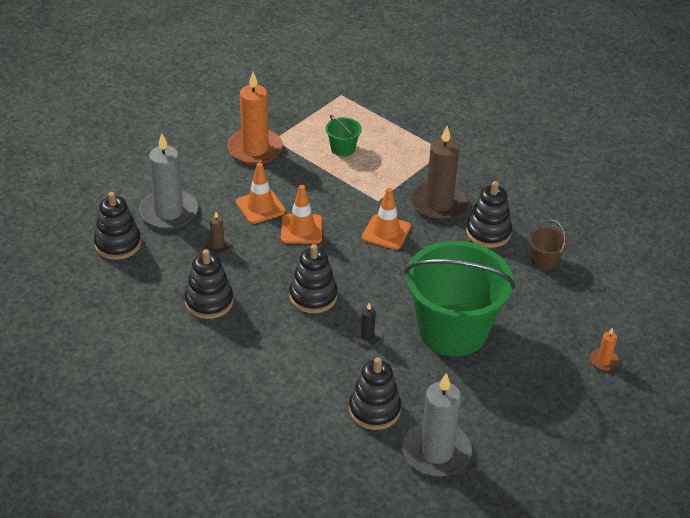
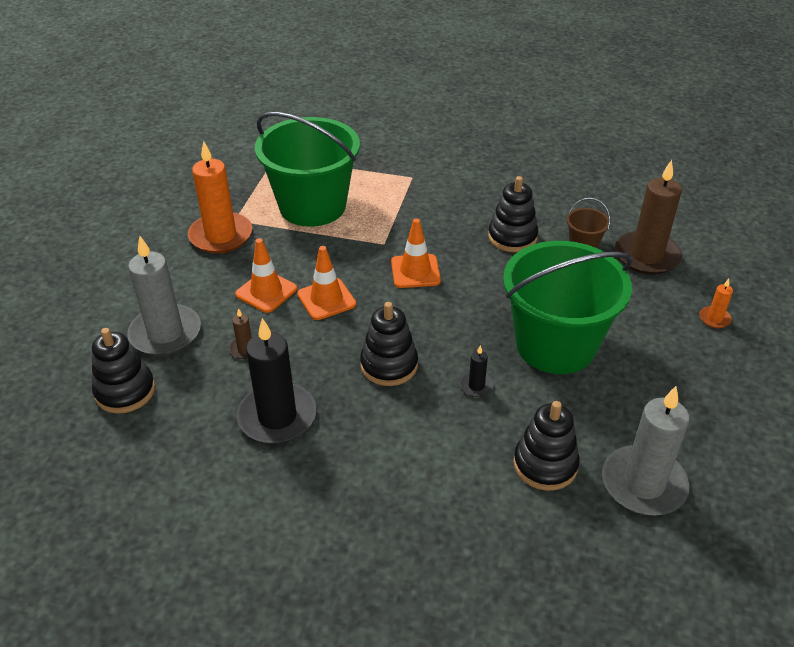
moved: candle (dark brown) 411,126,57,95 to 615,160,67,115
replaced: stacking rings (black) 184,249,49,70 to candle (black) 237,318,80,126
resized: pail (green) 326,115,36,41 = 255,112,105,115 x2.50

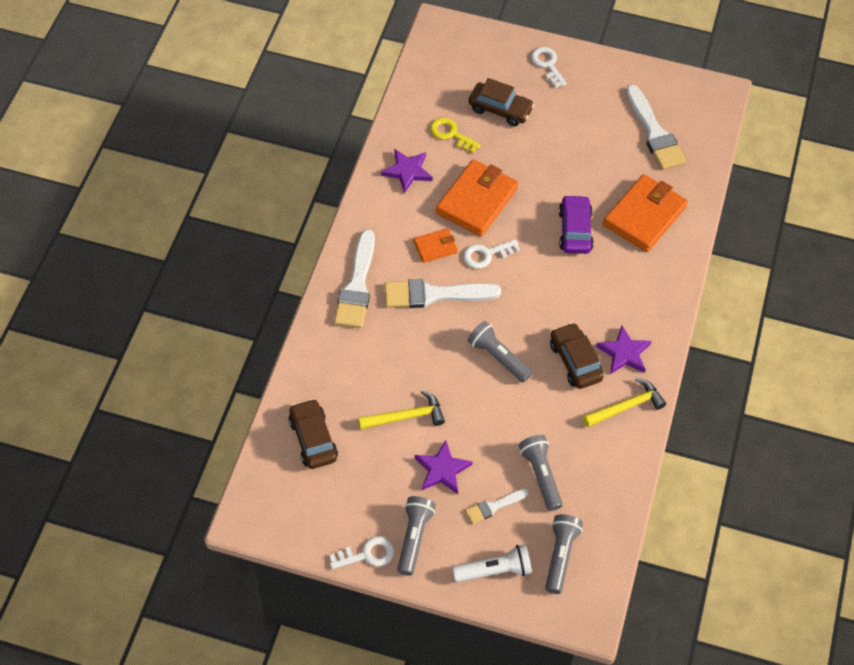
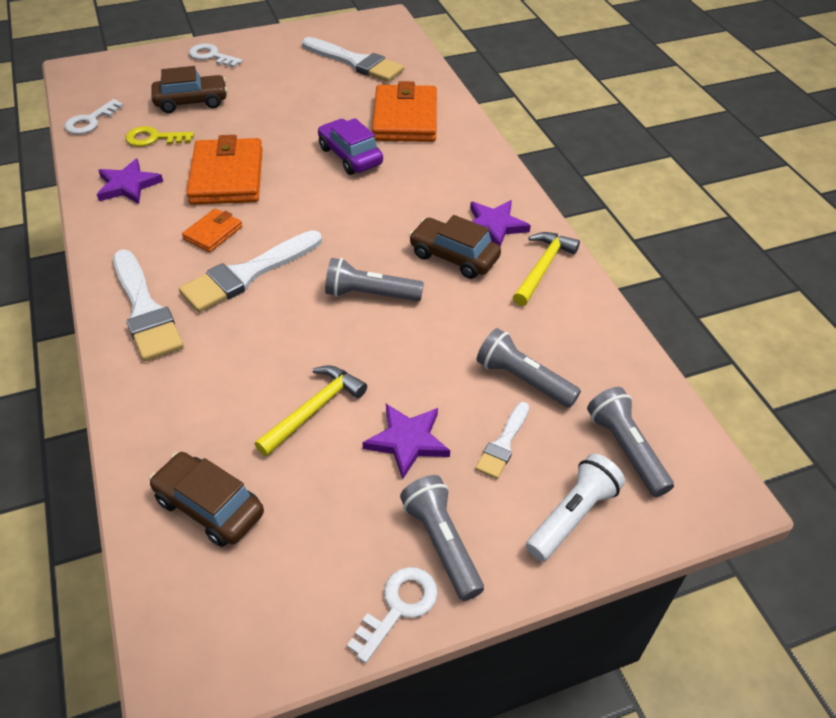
moved: latchkey (snow-white) 463,239,57,30 to 64,99,60,35

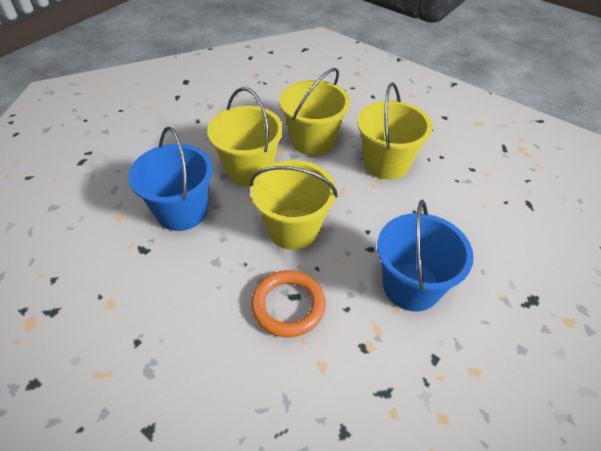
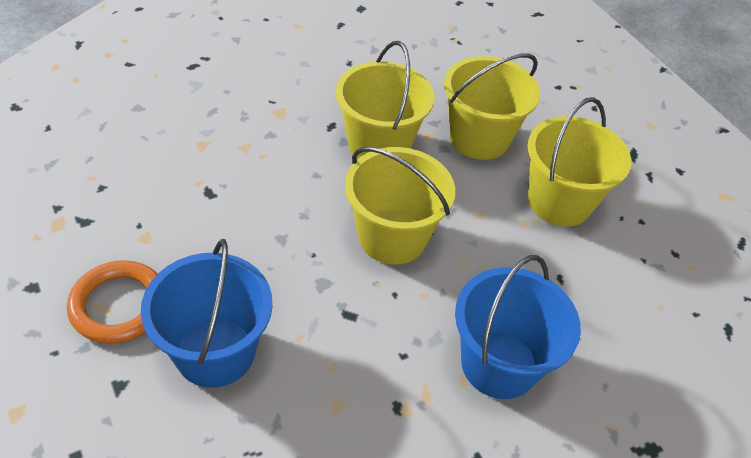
moved: pail (blue) 128,127,85,104 to 141,239,132,149; ring (orange) 251,270,75,67 to 67,260,90,84

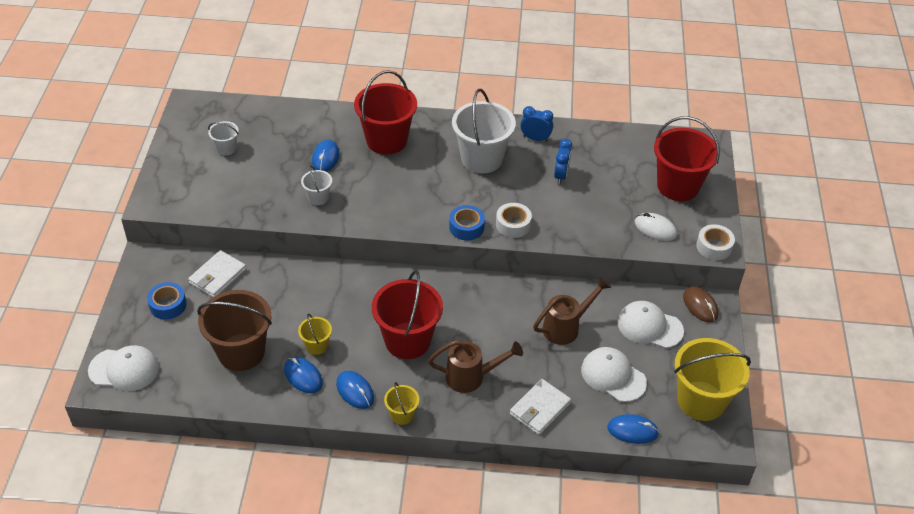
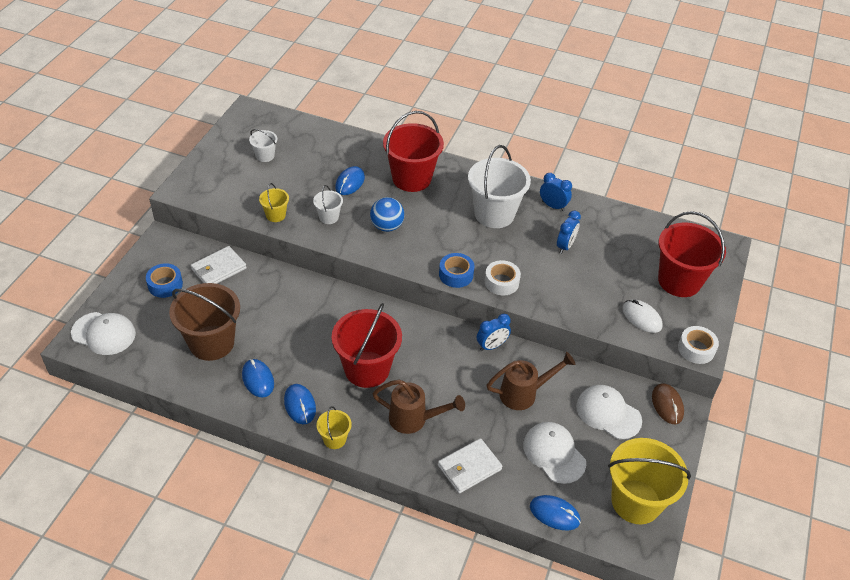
added: play ball (blue) 370,197,34,35; bedside clock (blue) 477,314,34,37
moved: pail (bright yellow) 298,314,34,41 to 259,183,30,39

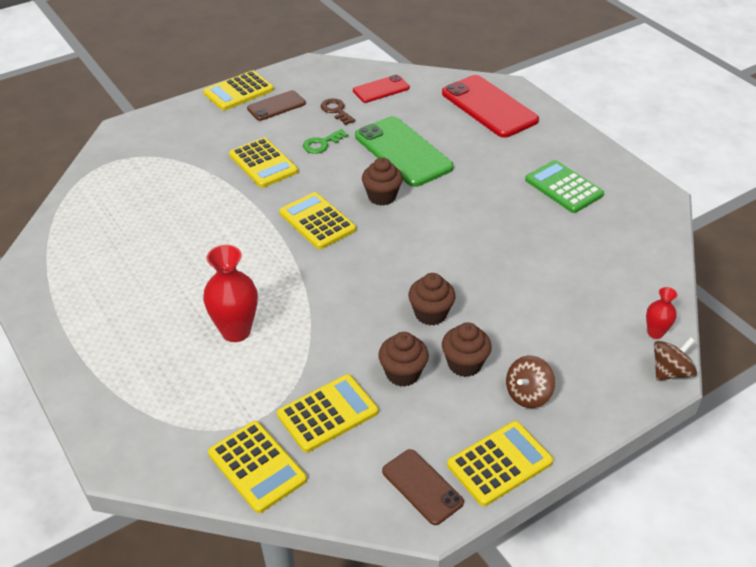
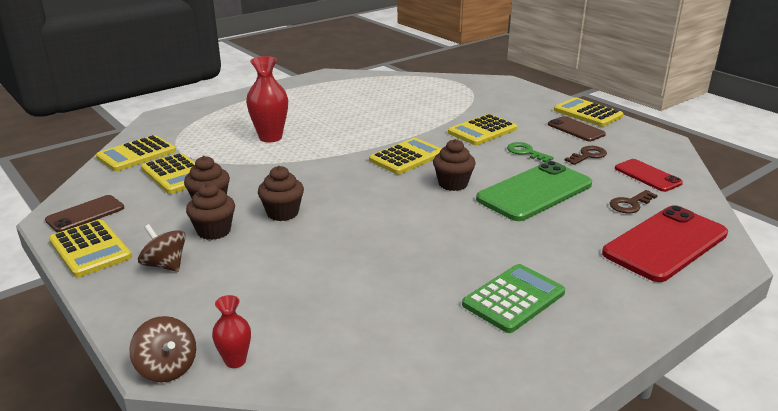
added: latchkey (dark brown) 610,190,48,23

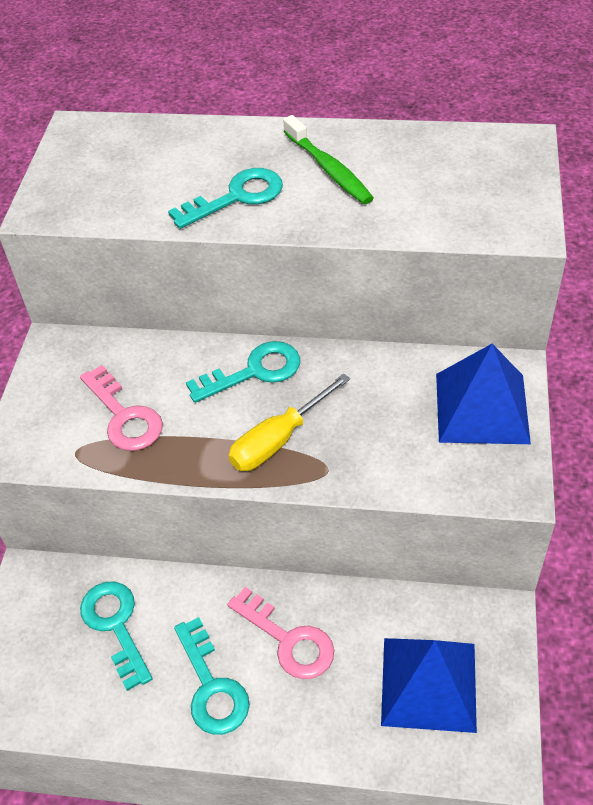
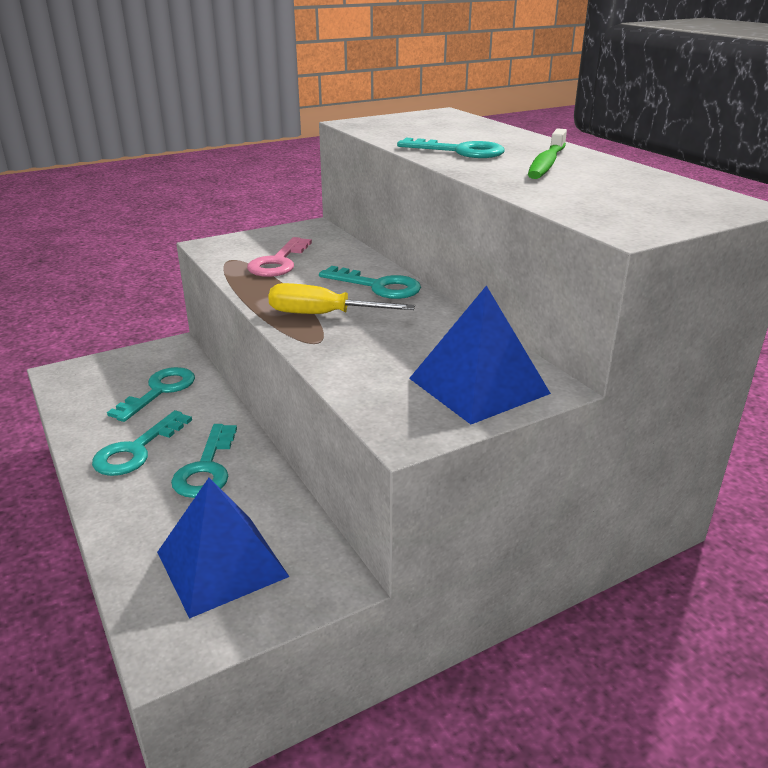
recoloured: latchkey (rosy) 227,587,107,92 to latchkey (turquoise) 171,424,66,74

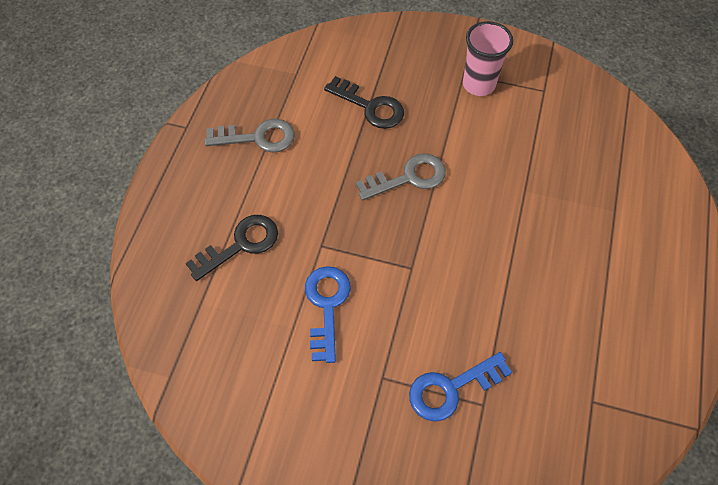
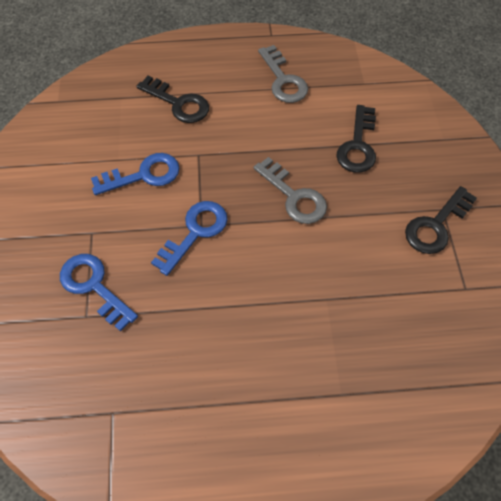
added: latchkey (blue) 151,201,77,75
replaced: beaker (rosy) 463,21,50,75 to latchkey (black) 405,186,72,68

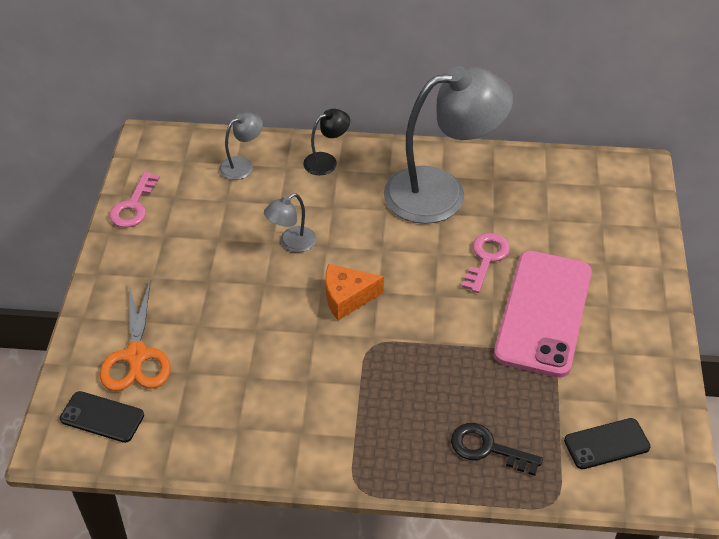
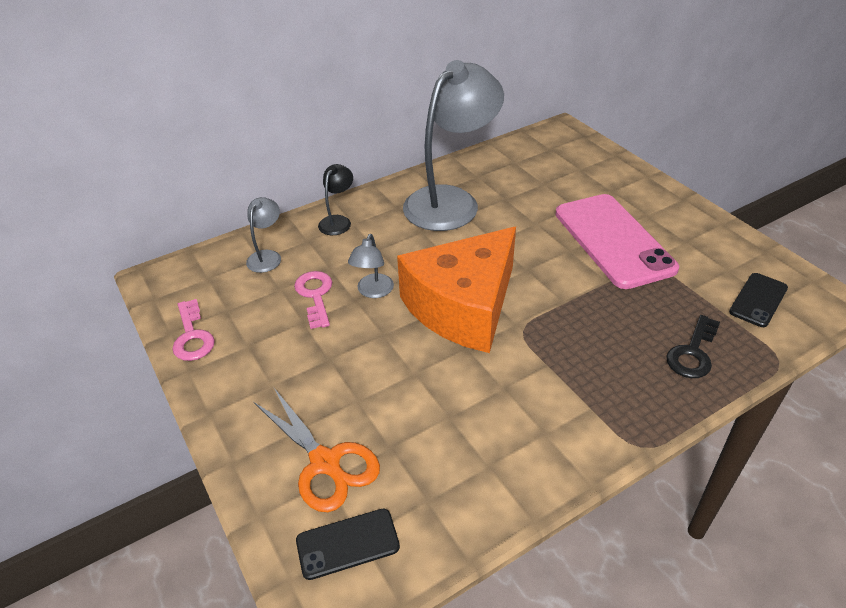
moved: latchkey (rosy) 462,233,48,60 to 294,271,38,58
turned: latchkey (black) 451,423,92,53 = 666,315,54,63 45 degrees counterclockwise
resized: cheese (orange) 326,264,58,56 = 397,227,119,126 x2.16

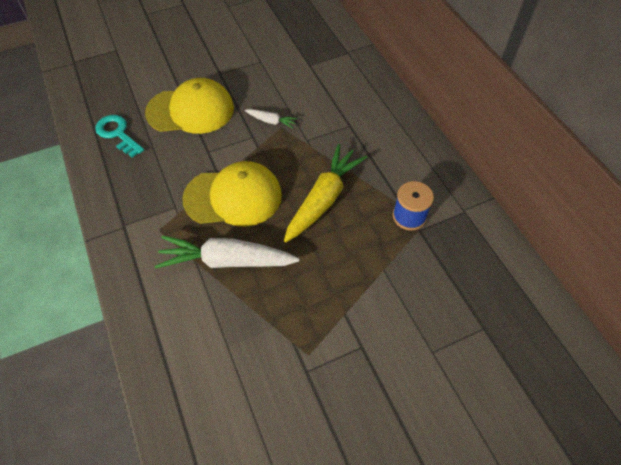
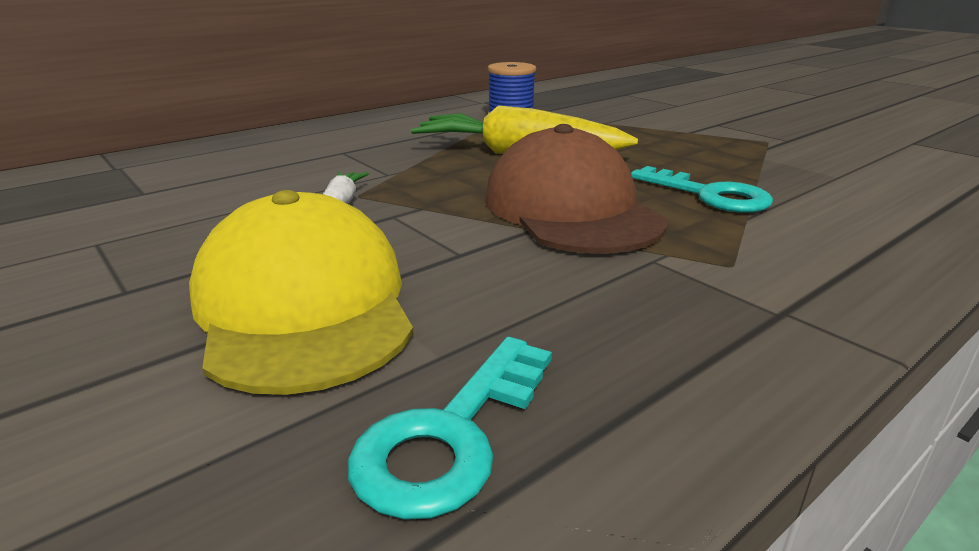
replaced: toy carrot (snow-white) 155,235,144,34 to latchkey (turquoise) 631,166,142,47
recoloured: cap (bright yellow) 182,161,100,66 to cap (dark brown) 485,124,183,130

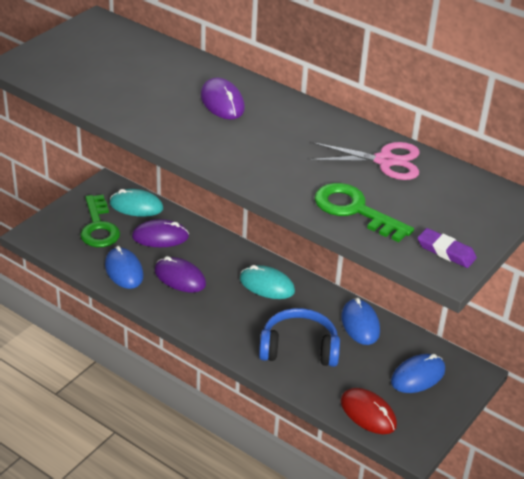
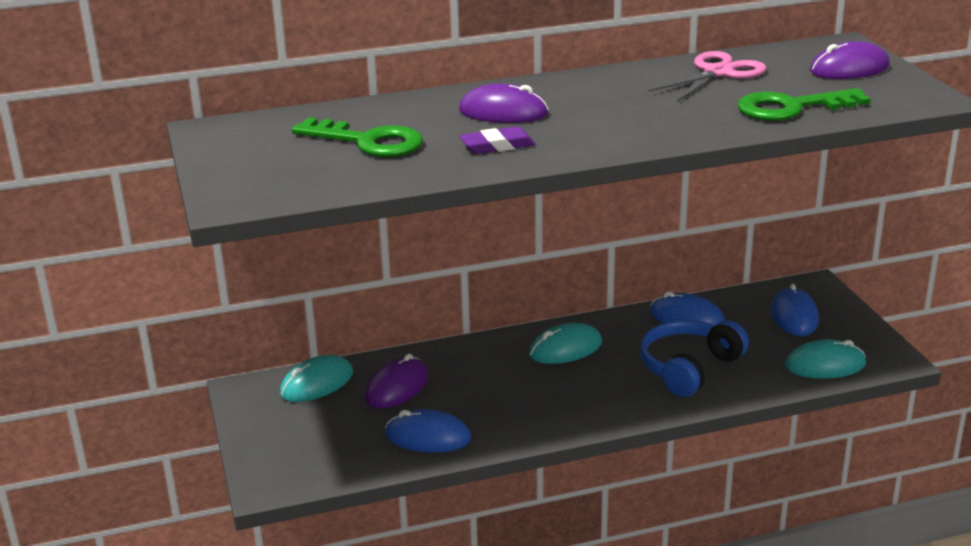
moved: latchkey (green) 80,195,40,52 to 292,118,131,39; pencil eraser (royal purple) 418,228,59,40 to 459,126,77,28; PC mouse (royal purple) 155,256,51,36 to 810,41,80,38
recoloured: PC mouse (crimson) 341,388,56,46 to PC mouse (turquoise) 785,339,81,40

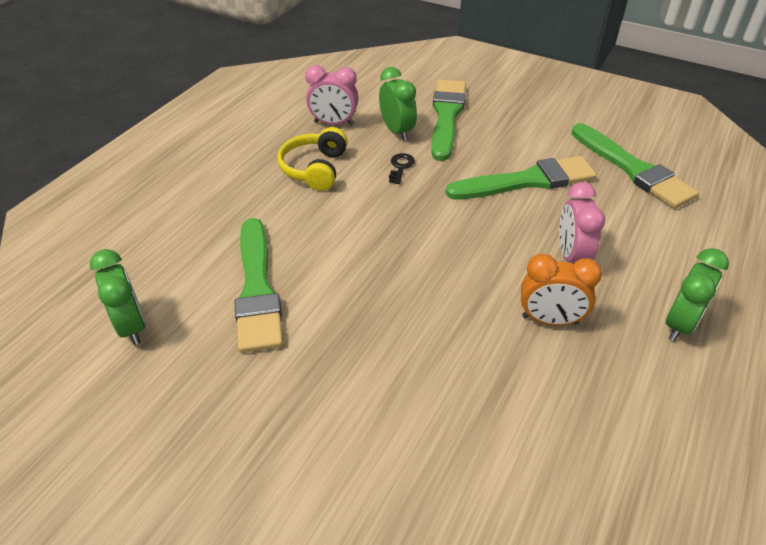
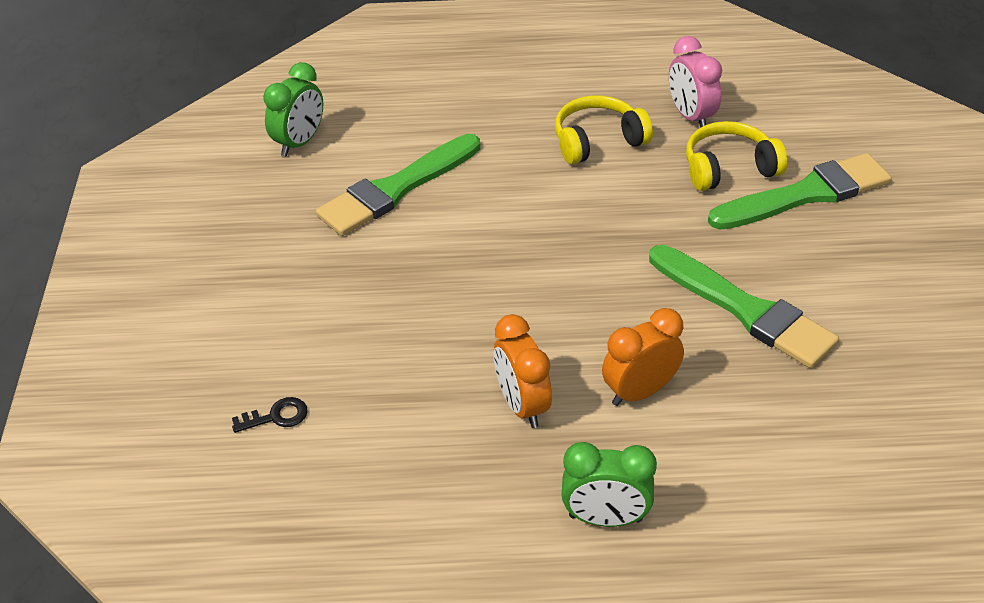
removed: paintbrush (green) 571,123,128,86
moved: latchkey (black) 389,153,26,31 to 232,397,76,36
replaced: bedside clock (green) 379,67,38,74 to headset (bright yellow) 686,121,101,70
recoloured: bedside clock (rosy) 559,182,46,81 to bedside clock (orange) 602,308,82,98

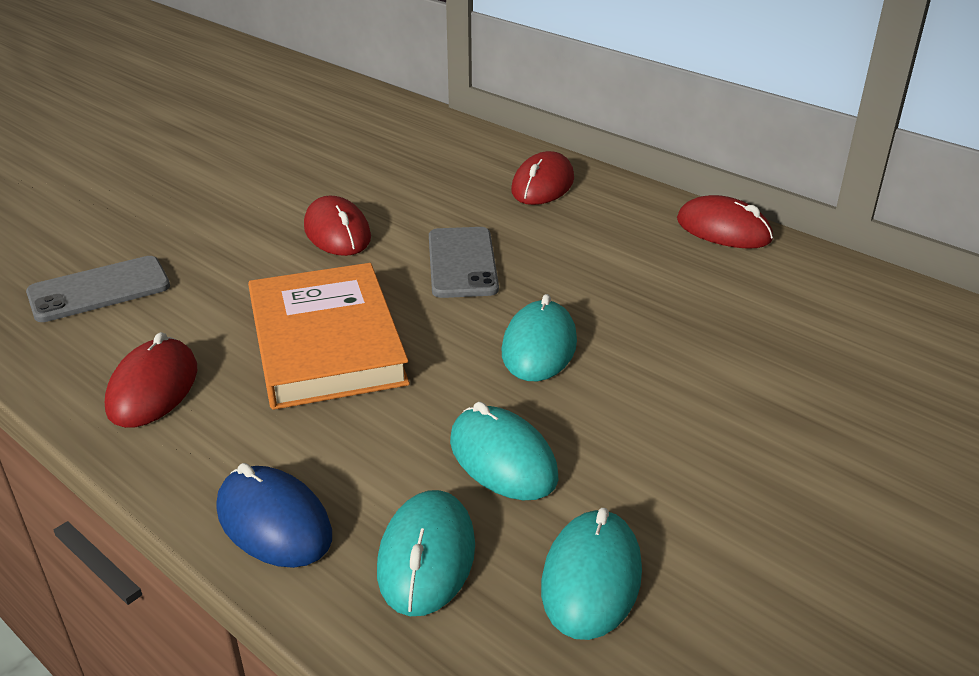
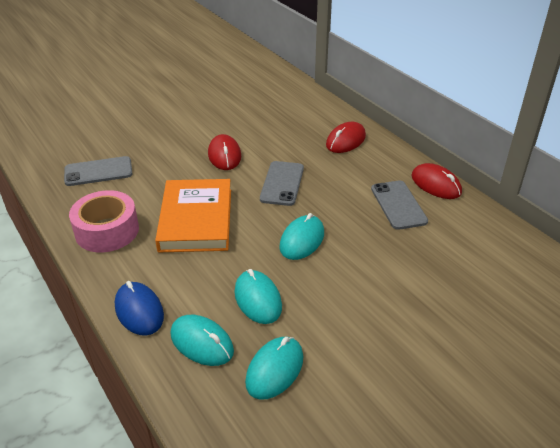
added: mobile phone (ash-grey) 371,181,57,49
replaced: PC mouse (crimson) 105,332,92,96 to tape (rosy) 69,190,70,63
turned: PC mouse (turquoise) 377,490,98,126 = 171,315,63,51 75 degrees counterclockwise

